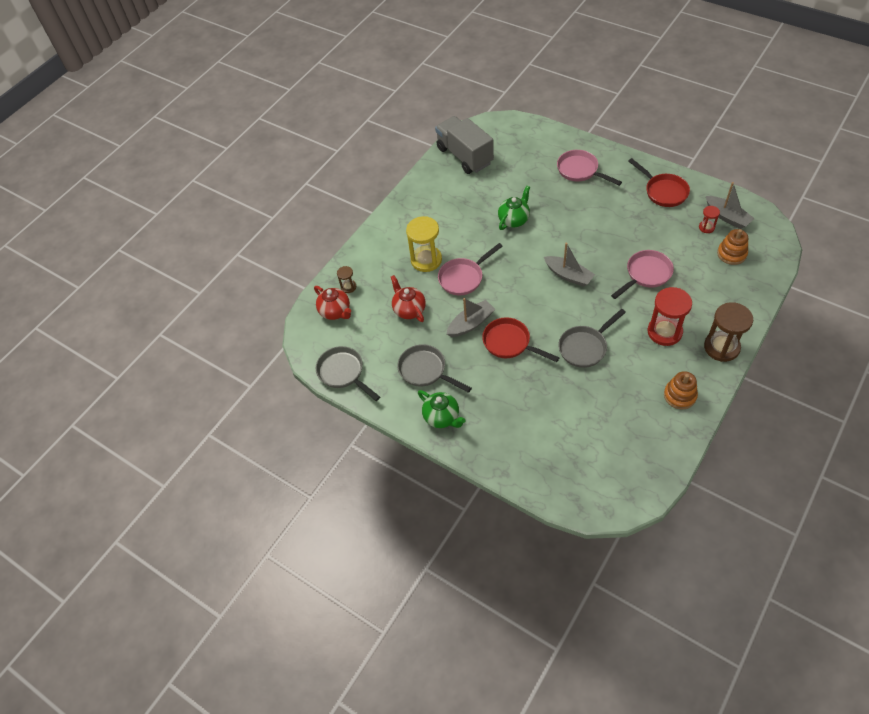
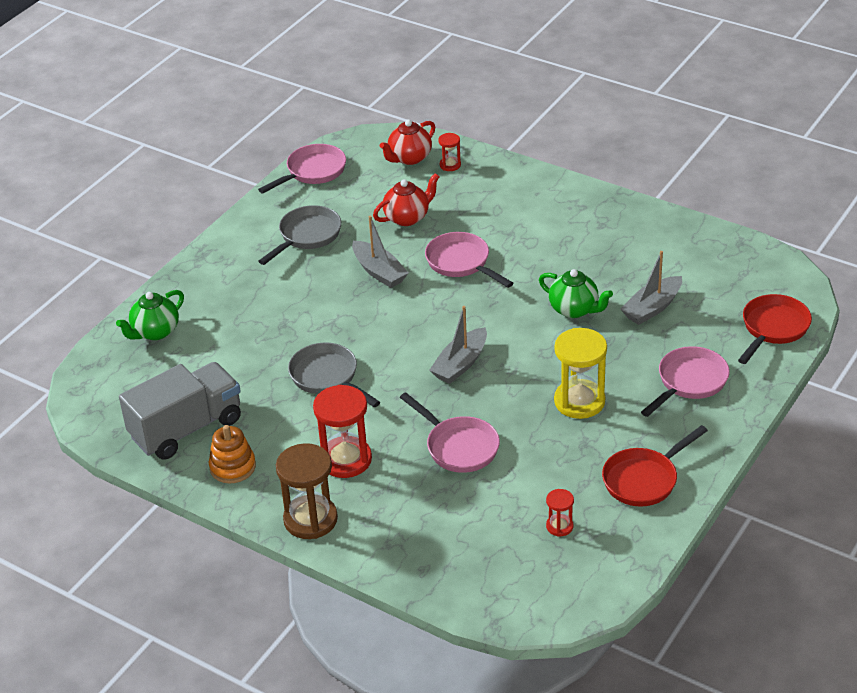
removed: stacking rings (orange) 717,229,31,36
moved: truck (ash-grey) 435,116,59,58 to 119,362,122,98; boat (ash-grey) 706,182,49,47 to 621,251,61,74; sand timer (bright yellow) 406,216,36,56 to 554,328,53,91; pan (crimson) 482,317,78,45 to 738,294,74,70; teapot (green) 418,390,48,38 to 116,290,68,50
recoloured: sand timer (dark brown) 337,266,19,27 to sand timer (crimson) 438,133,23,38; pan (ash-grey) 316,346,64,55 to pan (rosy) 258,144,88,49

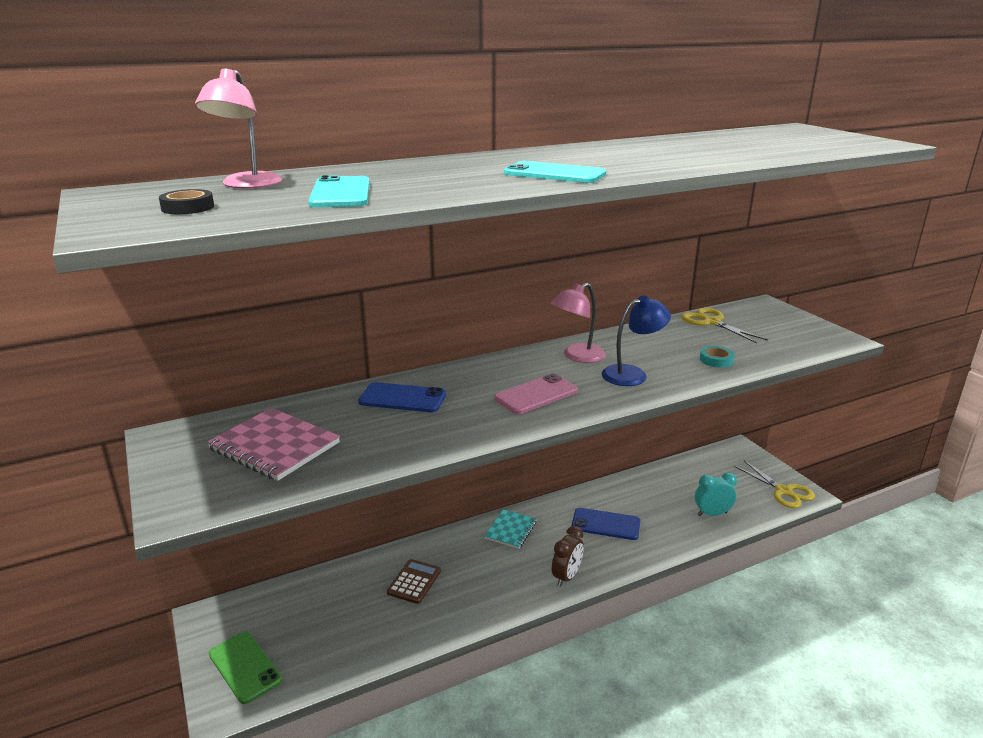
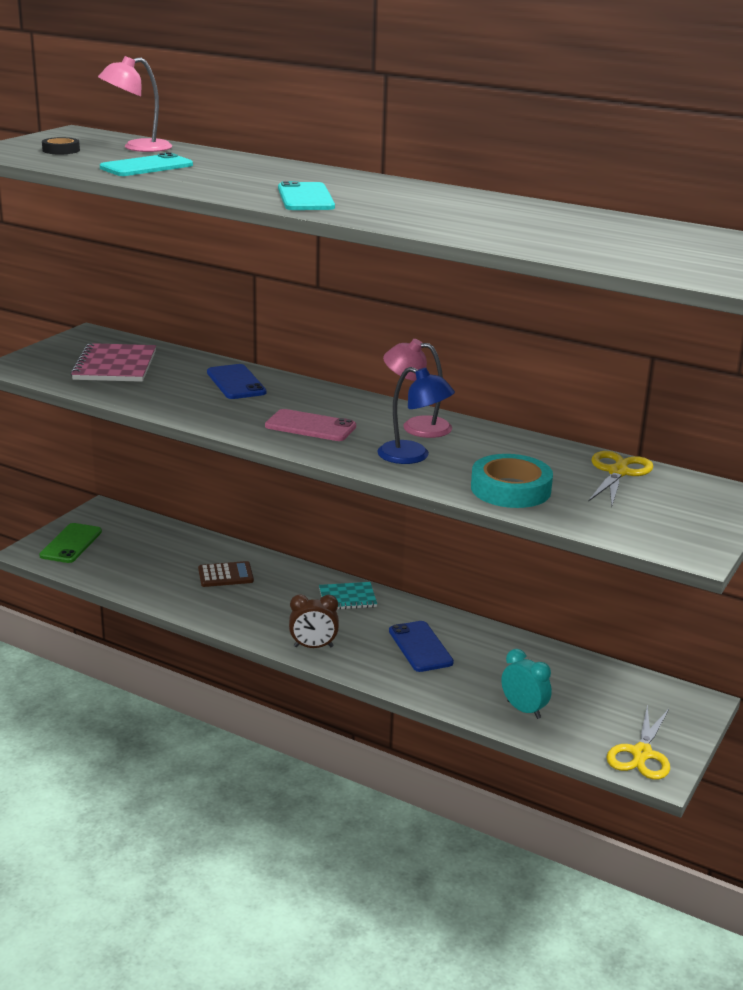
resized: tape (turquoise) 700,346,34,22 = 471,454,82,54 x1.95

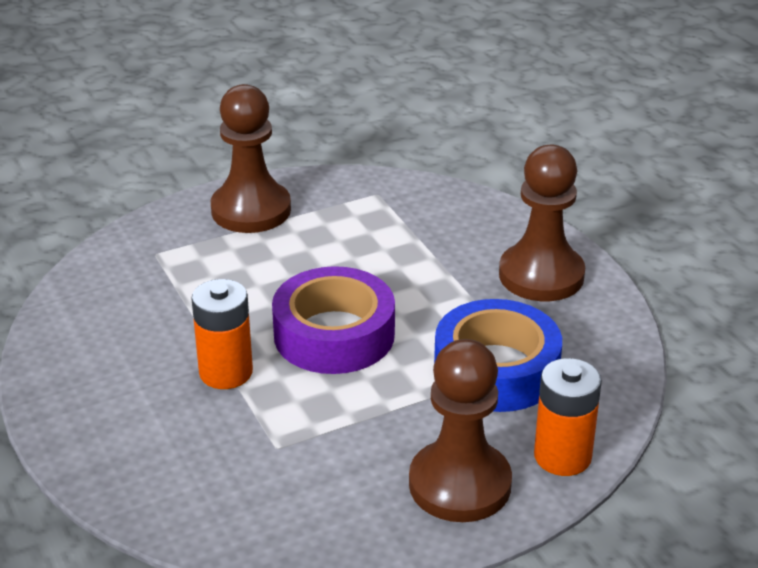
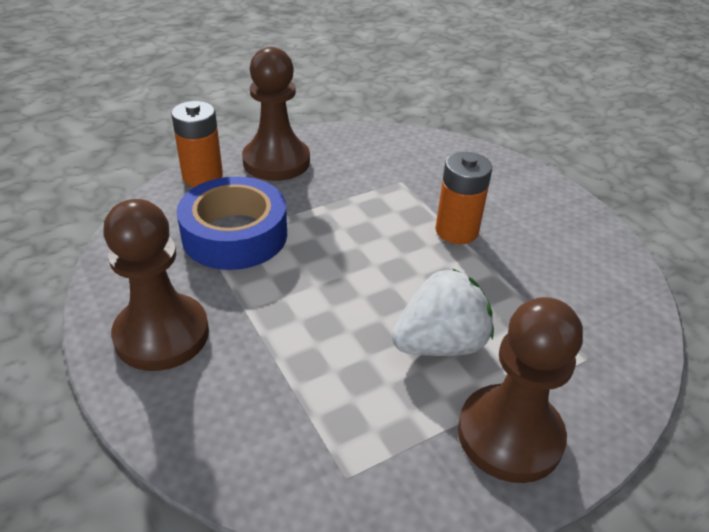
removed: tape (royal purple) 272,266,123,108
added: strawberry (snow-white) 392,268,102,88

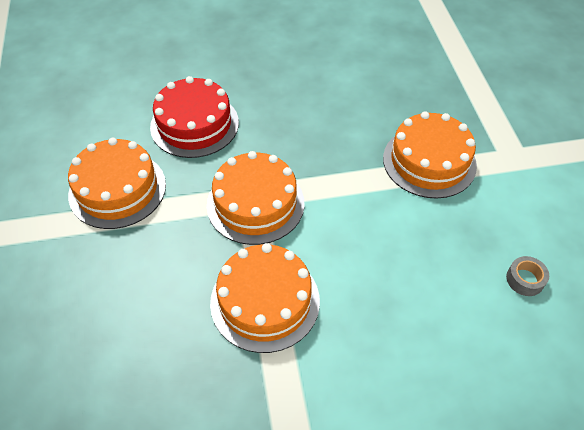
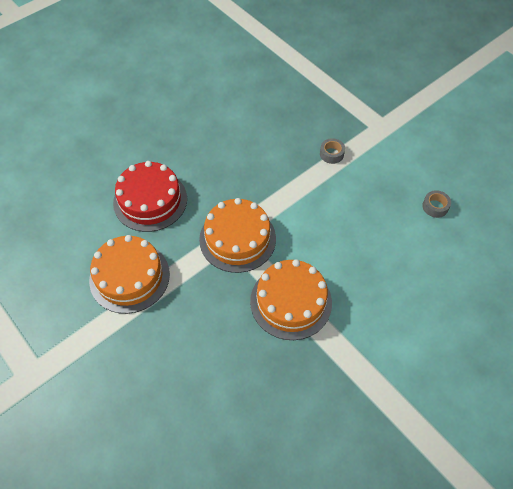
replaced: gateau (orange) 383,111,94,88 to tape (ash-grey) 320,138,25,26

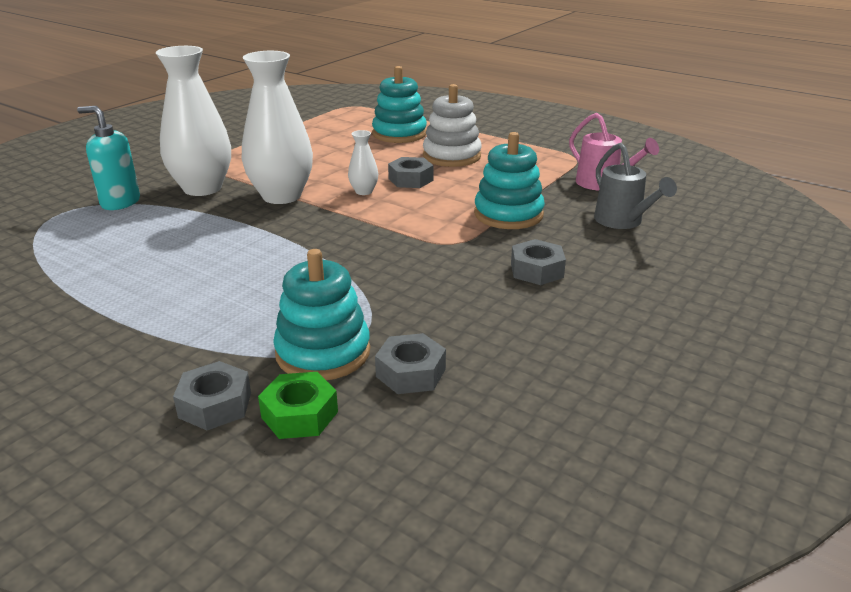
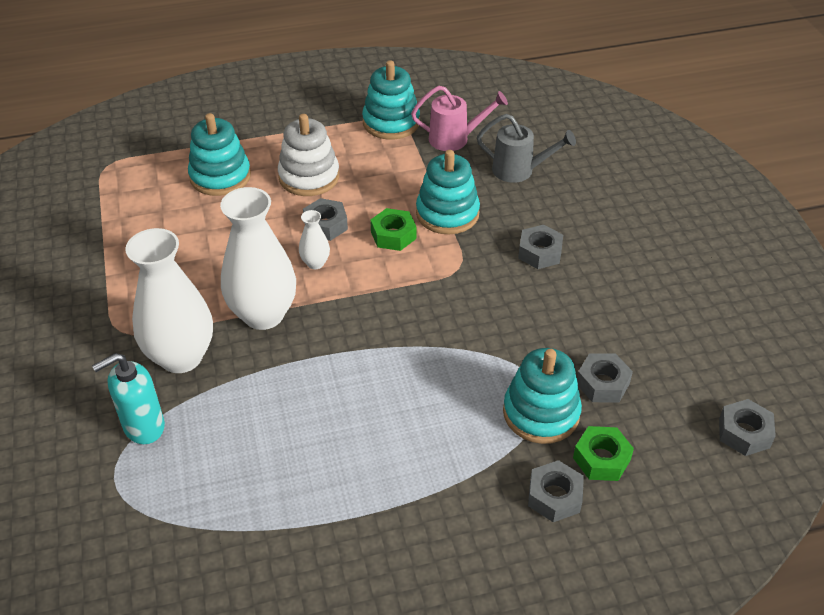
added: stacking rings (turquoise) 362,60,58,80; nut (green) 370,208,46,43; nut (ash-grey) 719,399,57,57

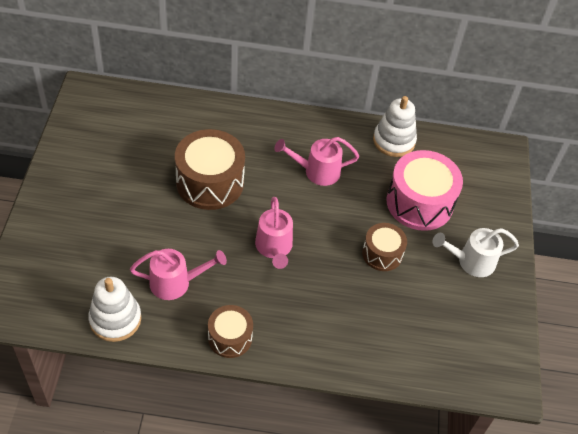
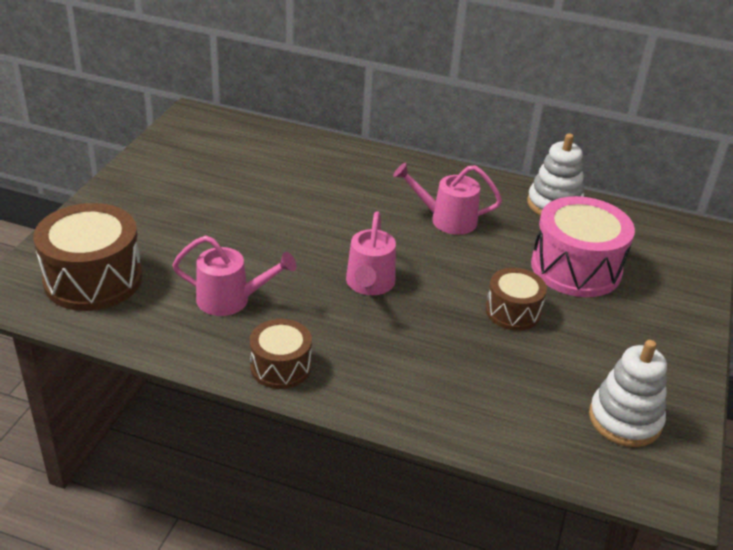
removed: sprinkling can (snow-white) 433,228,86,49
moved: toy drum (dark brown) 175,129,70,81 to 33,203,109,108; stacking rings (snow-white) 88,277,53,65 to 589,340,78,107

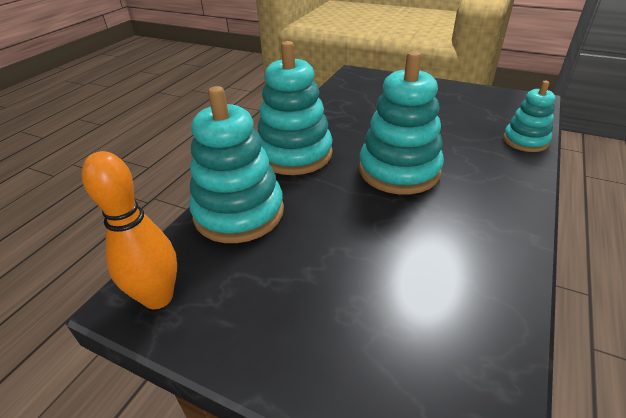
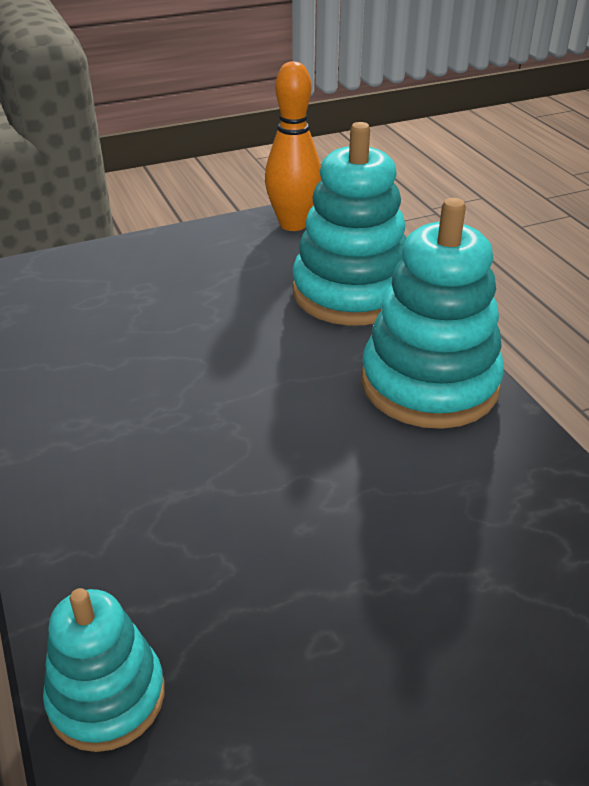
removed: stacking rings (turquoise) 359,51,85,143

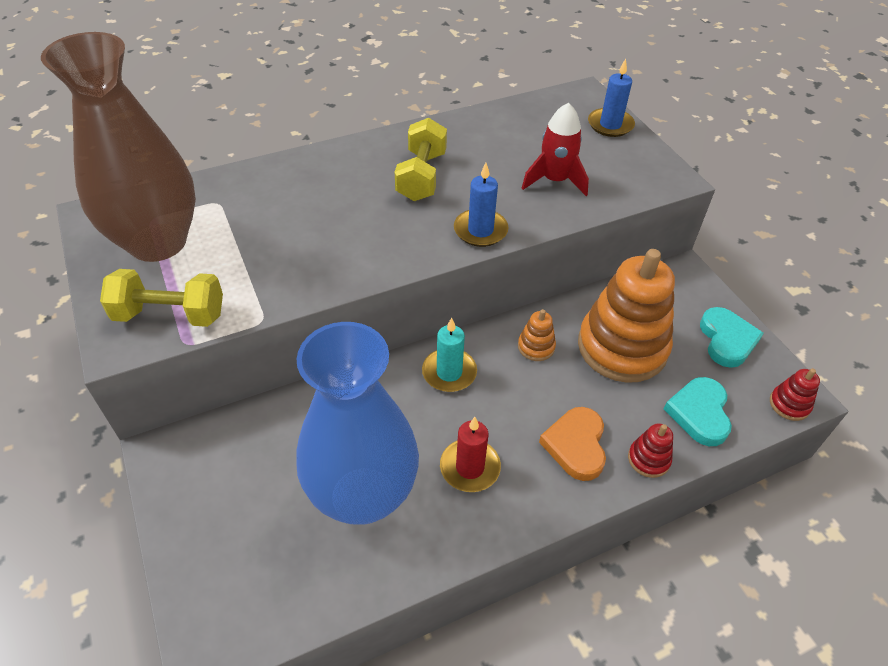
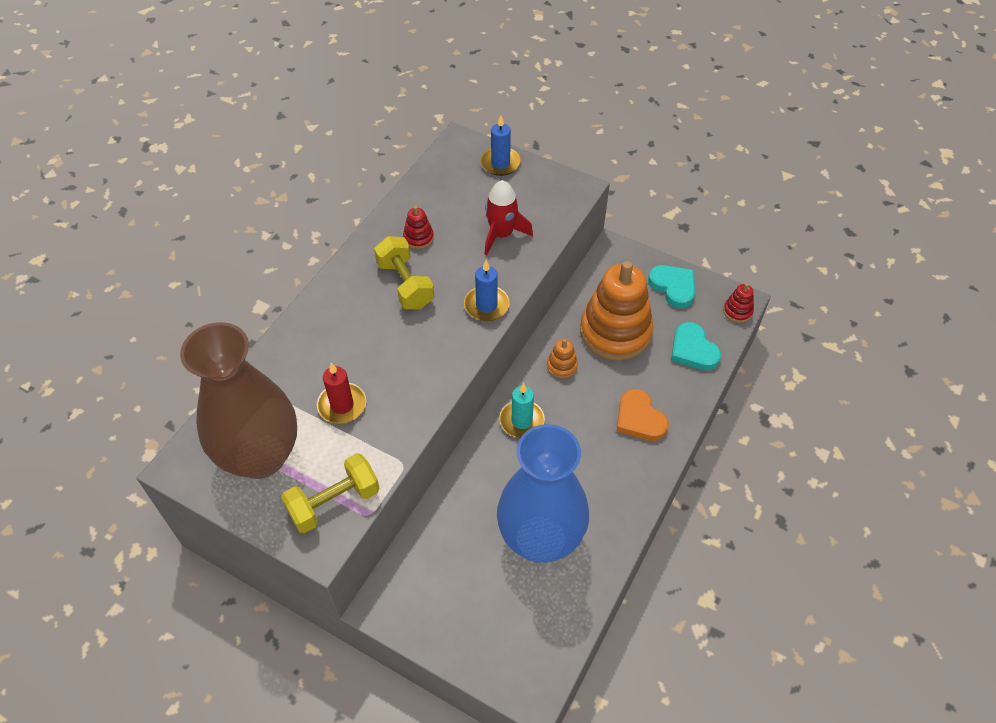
moved: candle (crimson) 440,417,61,75 to 317,363,49,61; stacking rings (crimson) 628,424,45,54 to 403,206,31,43

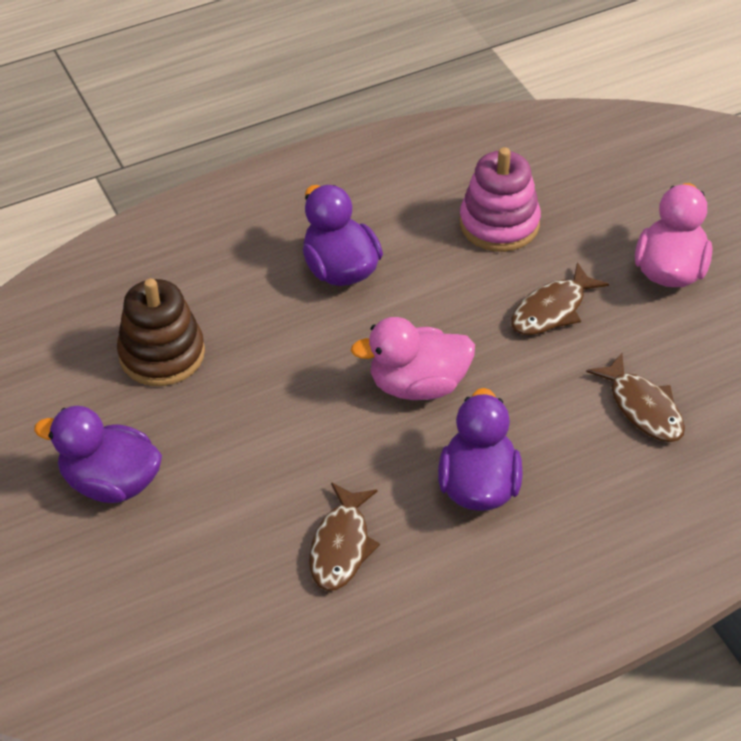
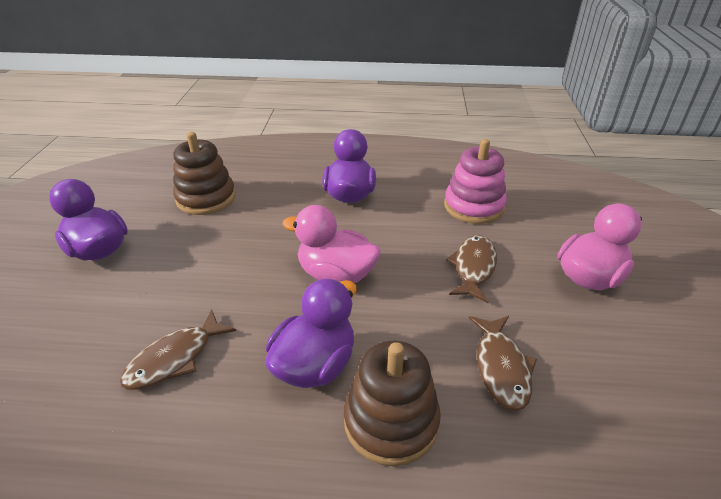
added: stacking rings (dark brown) 344,341,97,125
turned: toy fish (dark brown) 511,262,98,73 = 446,235,51,68 120 degrees clockwise

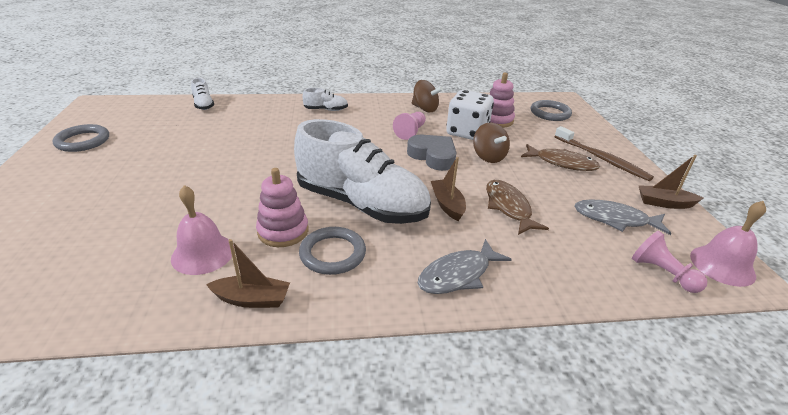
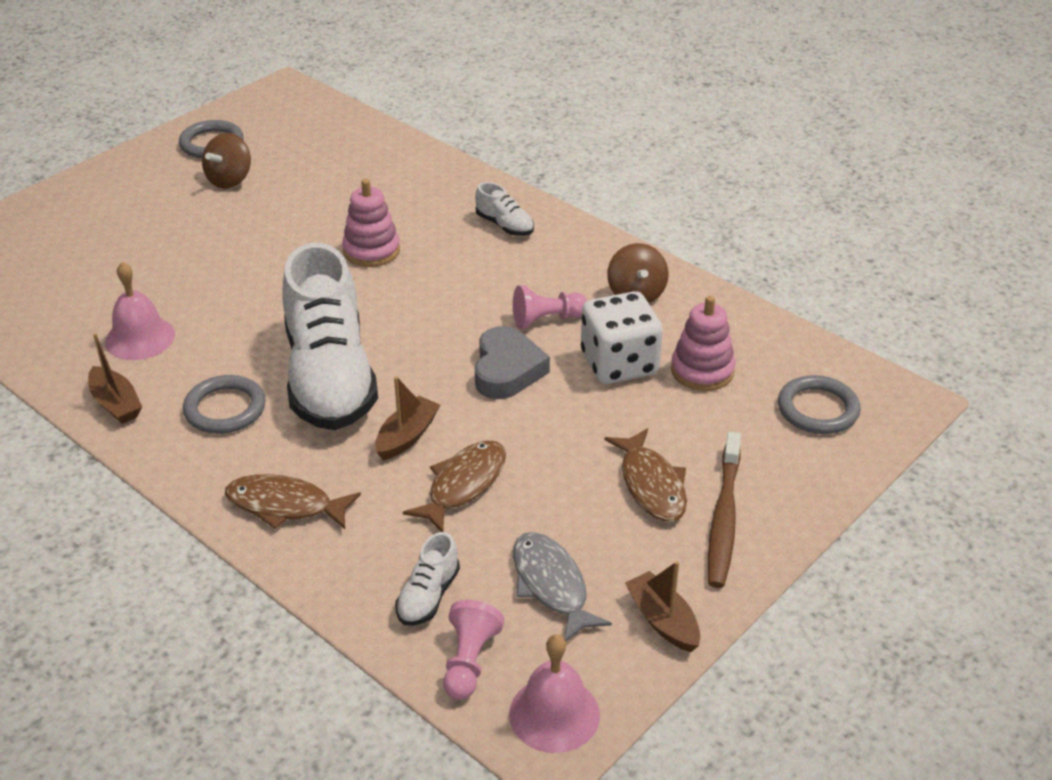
moved: lace-up shoe (snow-white) 191,78,23,32 to 395,532,65,94; toy top (dark brown) 473,123,37,40 to 202,133,49,56; stacking rings (rosy) 256,168,53,79 to 342,179,58,88
recoloured: toy fish (ash-grey) 417,239,95,55 to toy fish (dark brown) 225,474,136,55

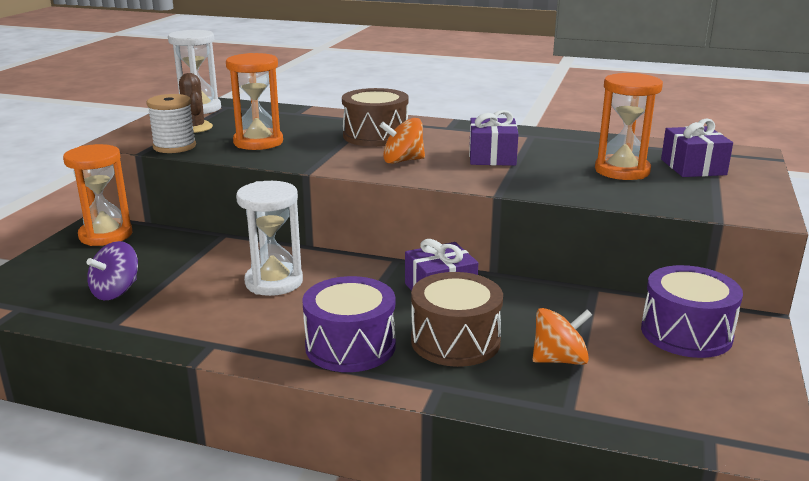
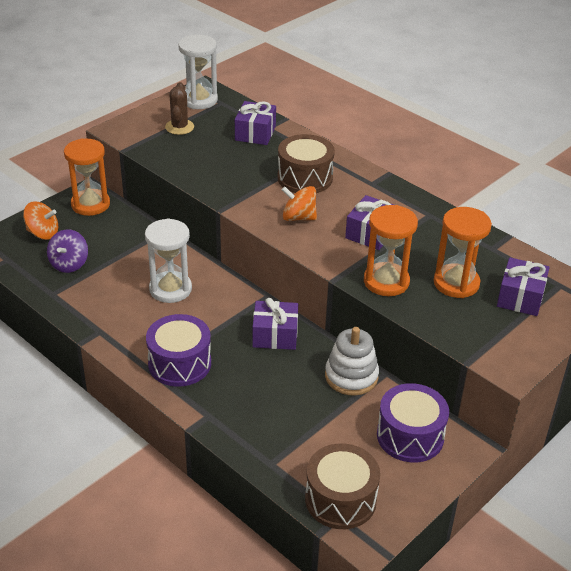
removed: reel of thread (snow-white) 146,94,50,59
added: gift (royal purple) 235,101,41,44; stacking rings (snow-white) 325,327,54,69
moved: sand timer (orange) 226,53,57,97 to 364,205,54,91; toy drum (dark brown) 411,272,92,95 to 305,443,75,86; toy top (orange) 533,308,59,57 to 23,201,35,39
turned: toy top (royal purple) 86,241,52,59 = 47,229,41,44 45 degrees counterclockwise

